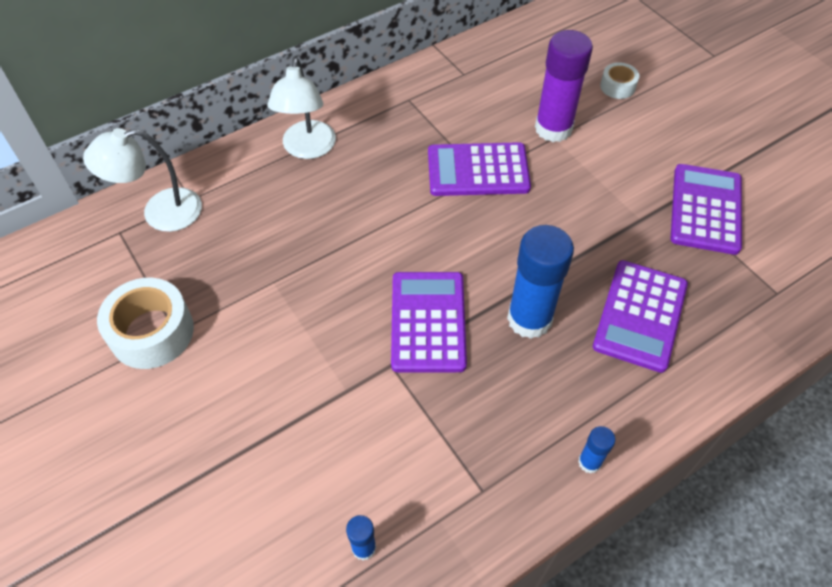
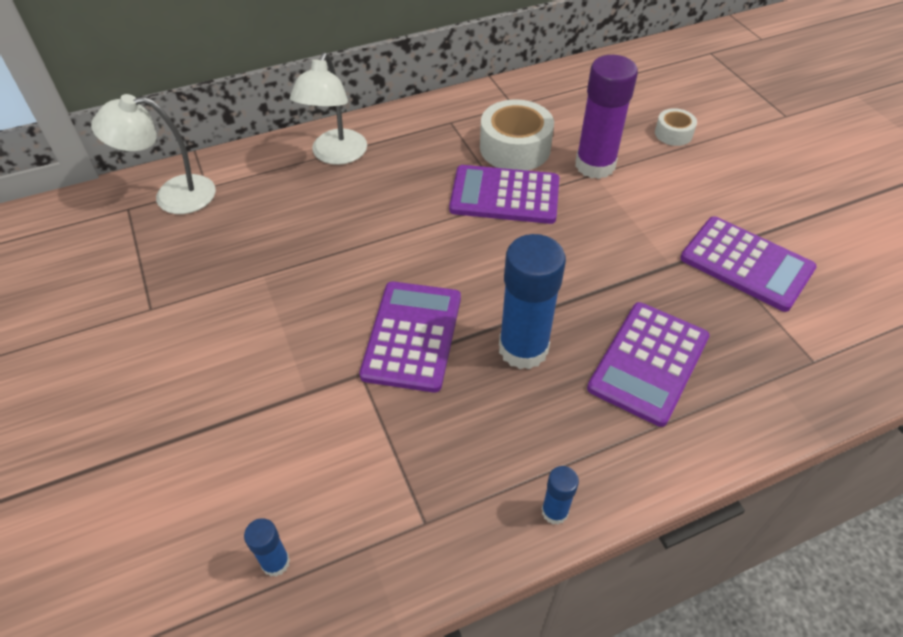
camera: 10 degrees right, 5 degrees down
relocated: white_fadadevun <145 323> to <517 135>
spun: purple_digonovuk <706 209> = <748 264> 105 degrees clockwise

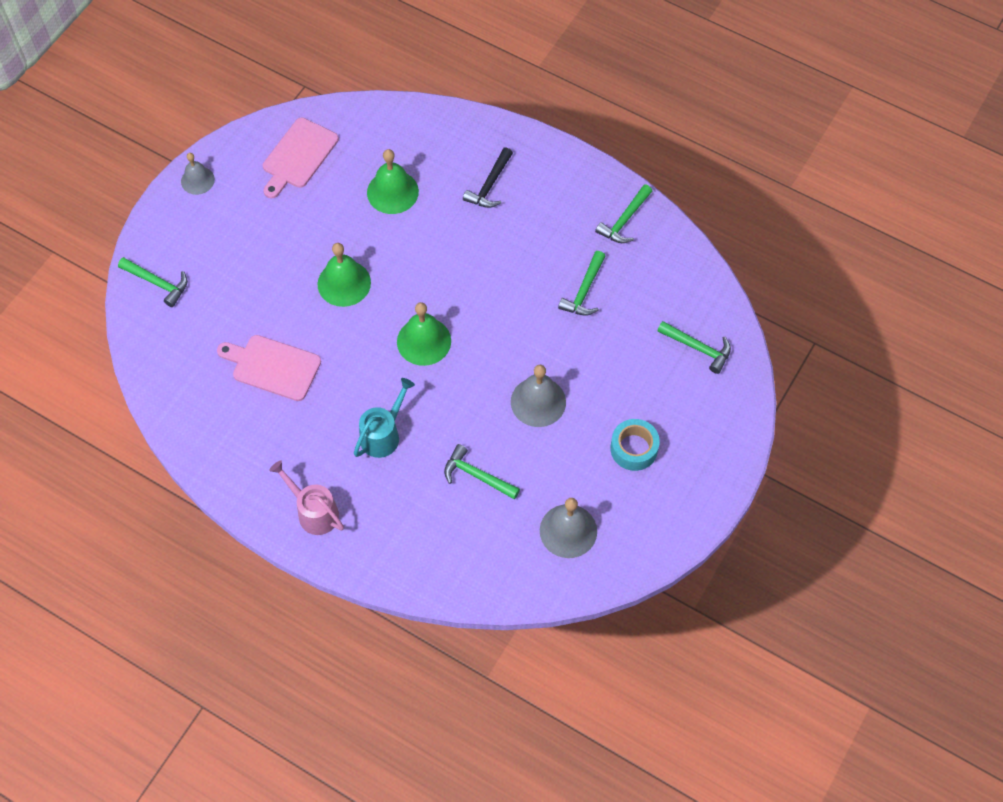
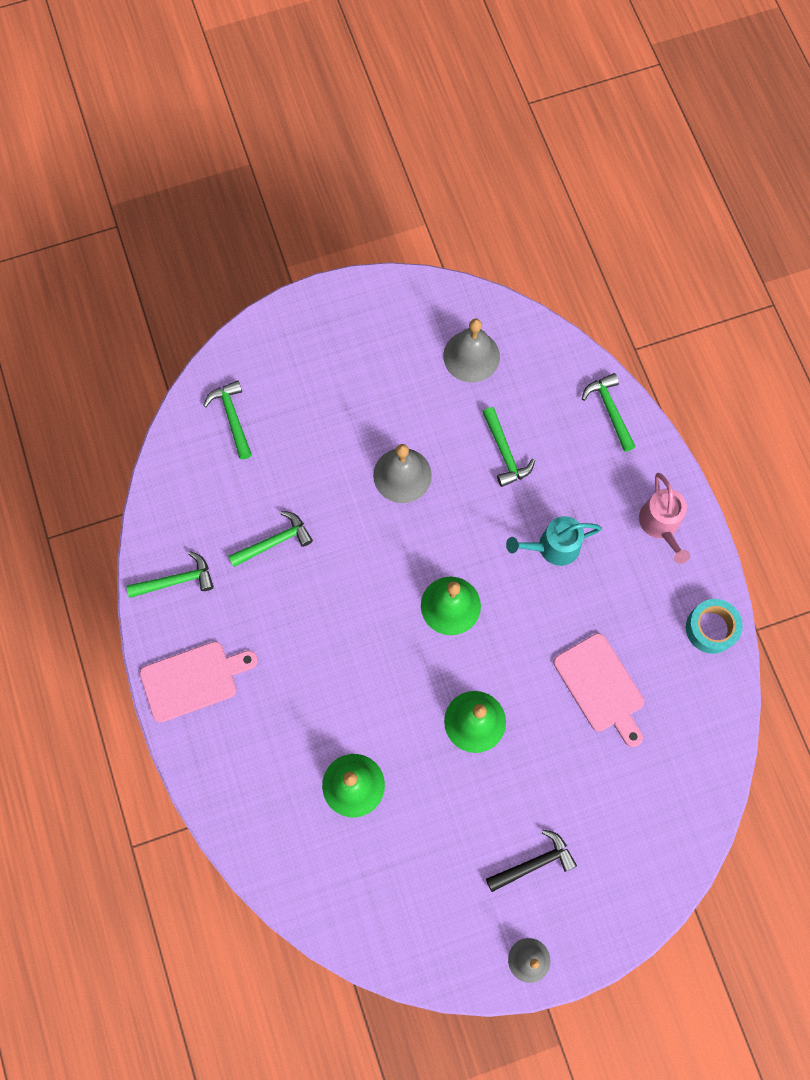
camera: 140 degrees left, 10 degrees up
relocated: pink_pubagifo <301 158> to <199 682>; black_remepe <488 177> to <531 861>; green_remepe <153 282> to <609 412>; turquoise_fadadevun <635 445> to <714 626>

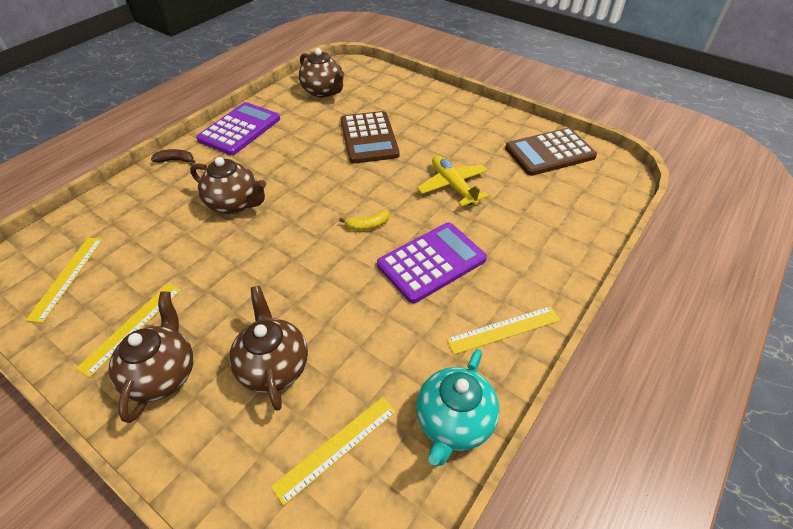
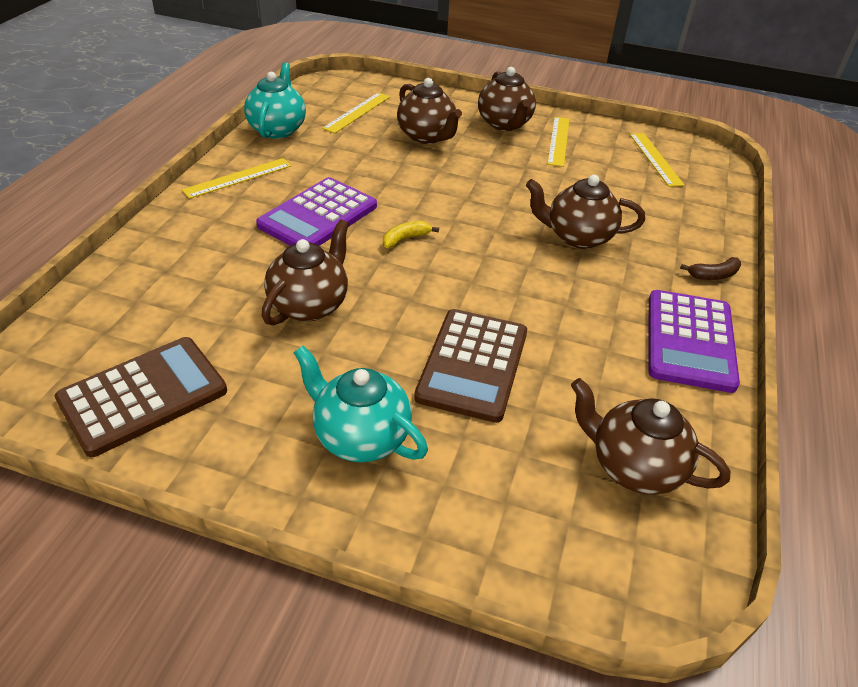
camera: 160 degrees right, 5 degrees down
appeared: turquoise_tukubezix <361 404>
exchanged: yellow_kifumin <453 181> to brown_tukubezix <305 272>
spun: brown_digonovuk <370 137> = <470 366> 135 degrees counterclockwise

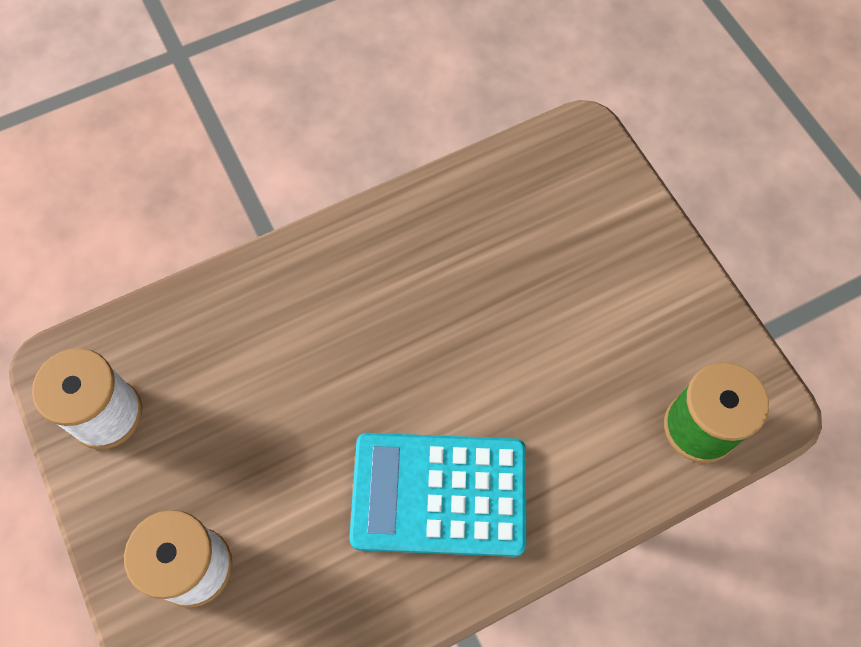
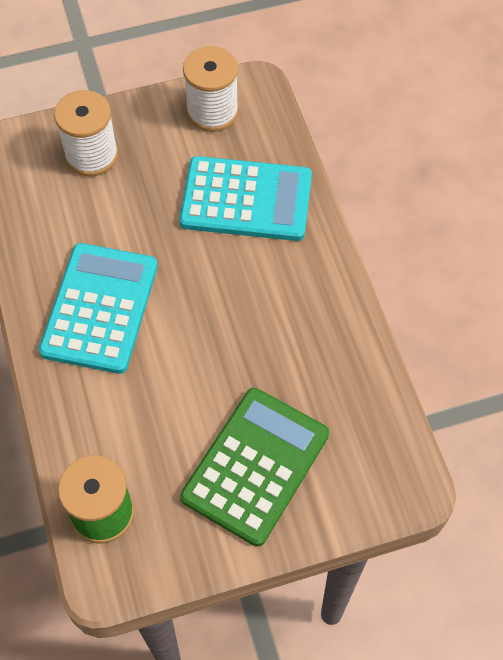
camera: 100 degrees right, 5 degrees down
appeared: turquoise_digonovuk <245 198>; green_digonovuk <254 467>

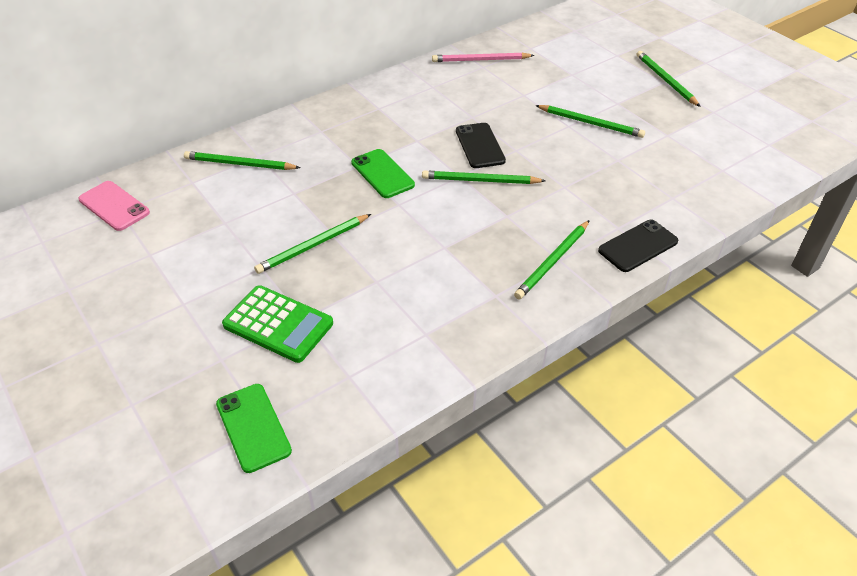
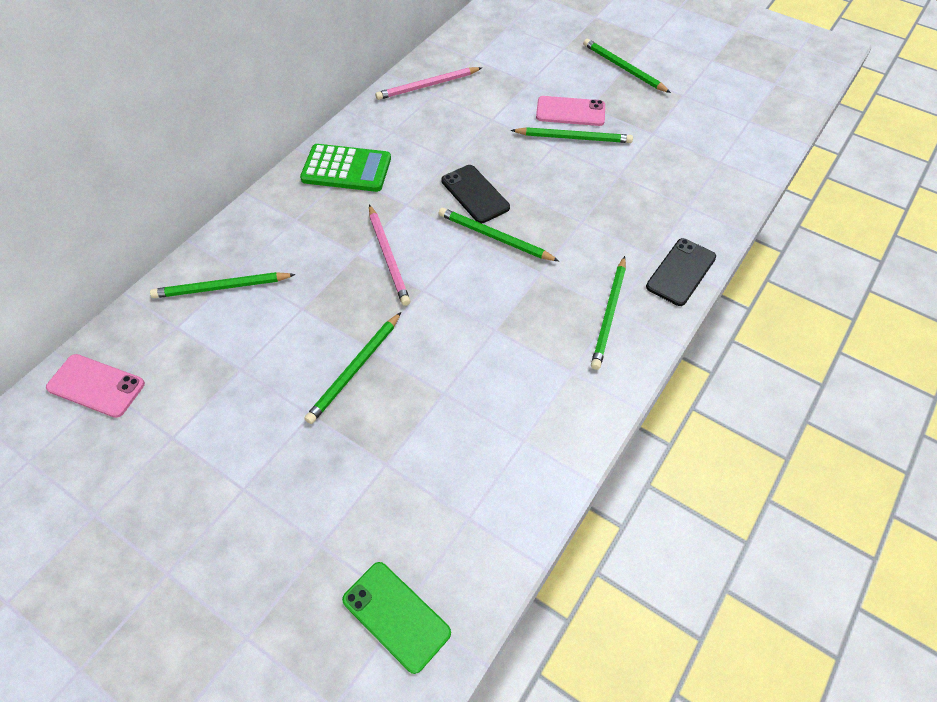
camera: 20 degrees left, 10 degrees up
appeared: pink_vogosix <570 111>
relocated: green_digonovuk <277 324> to <345 168>
exchanged: green_vogosix <383 173> to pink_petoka <389 255>
spun: green_petoka <484 177> = <499 234> 45 degrees clockwise

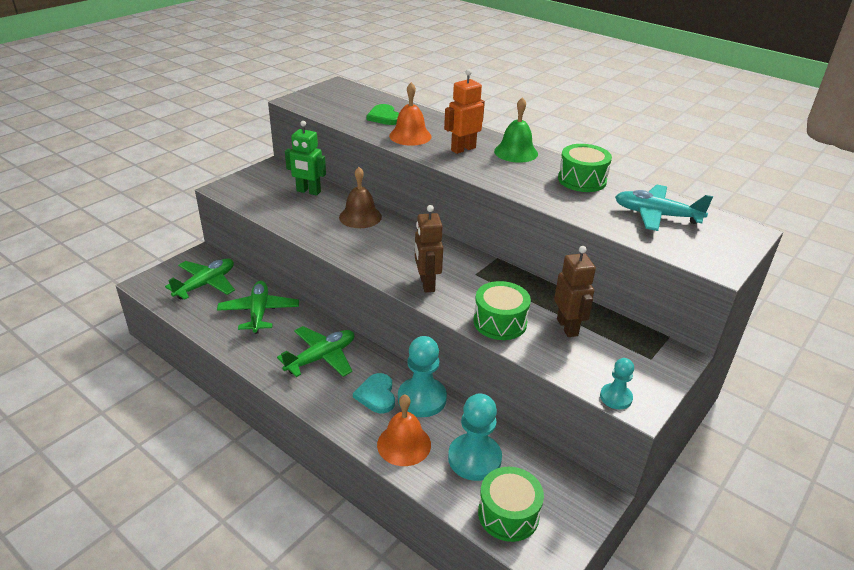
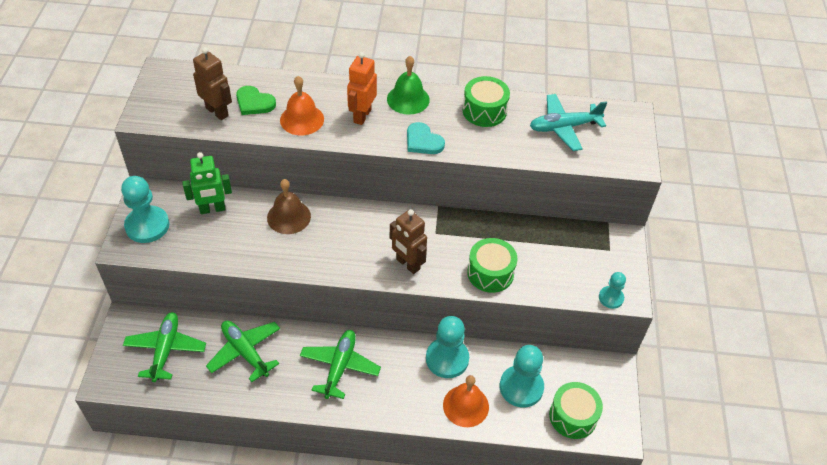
camera: 35 degrees left, 15 degrees up
appeared: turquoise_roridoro <145 209>
relocated: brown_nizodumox <575 291> to <212 83>; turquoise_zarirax <374 393> to <426 138>

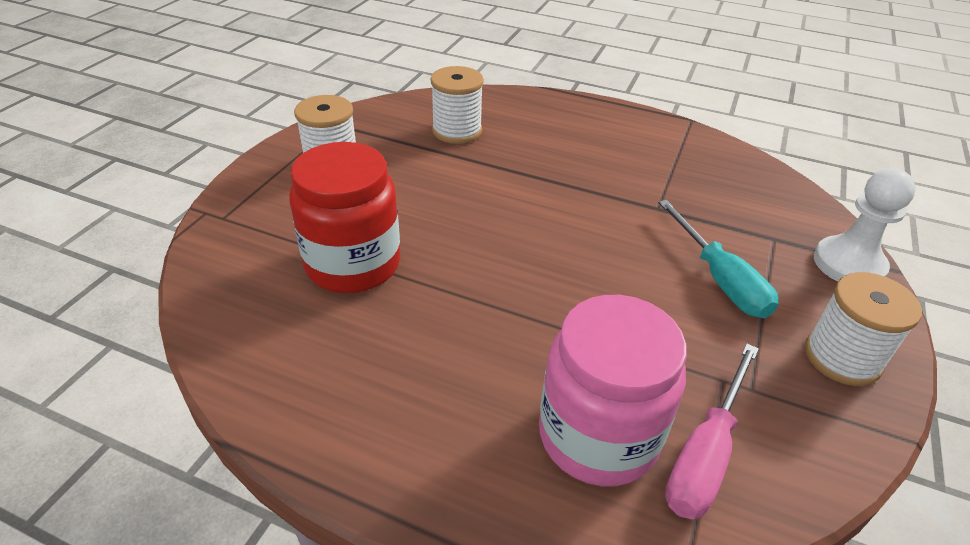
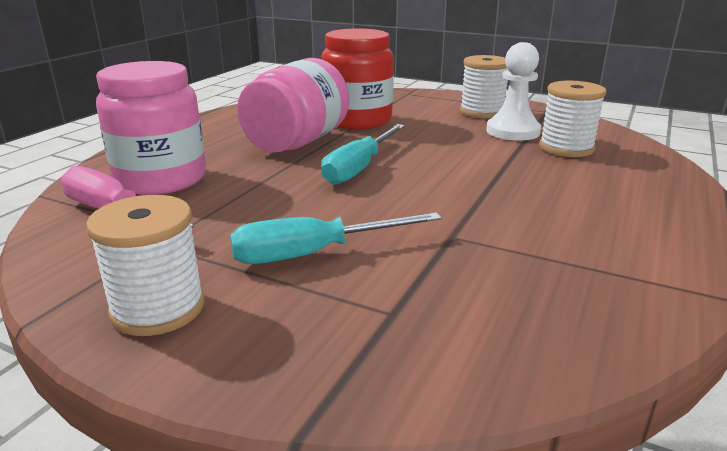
camera: 95 degrees right, 15 degrees down
appeared: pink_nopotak <293 105>; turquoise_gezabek <363 154>
relocated: white_roridoro <865 225> to <513 91>

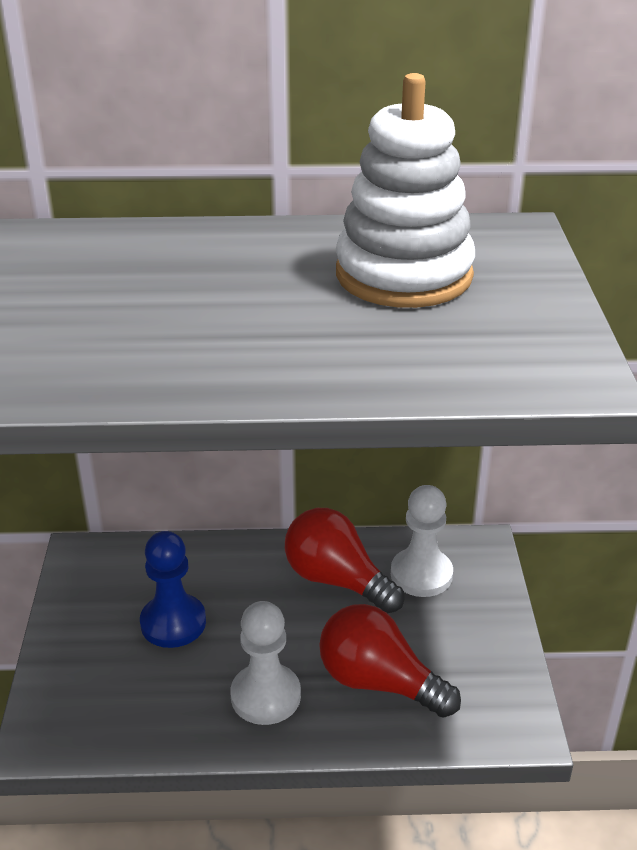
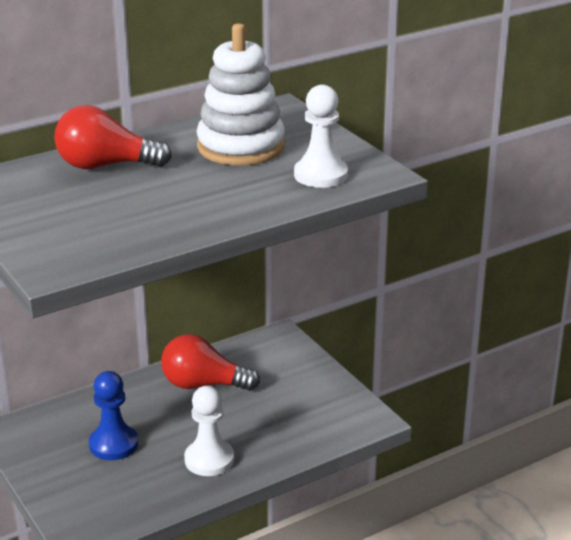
camera: 30 degrees left, 5 degrees down
relocated: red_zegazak <390 661> to <113 137>; white_roridoro <422 541> to <321 136>

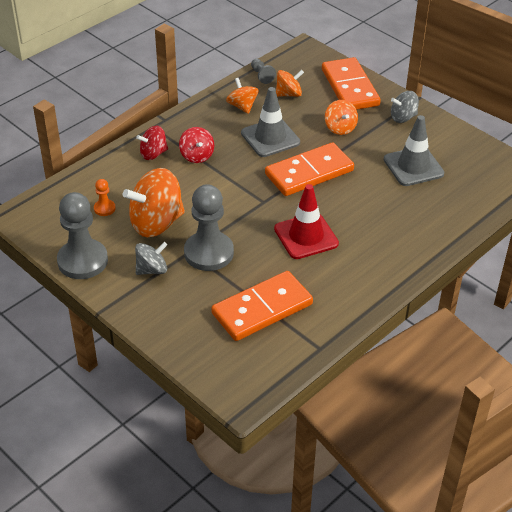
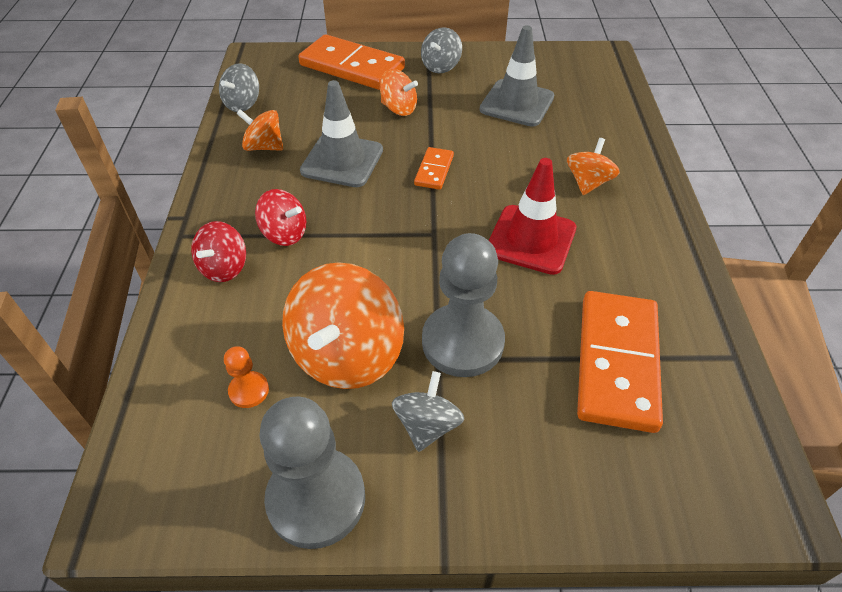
camera: 45 degrees left, 5 degrees up
relocated: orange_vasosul <290 83> to <593 166>
exchanged: grey_roridoro <263 71> to grey_vasosul <239 87>
size: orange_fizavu <309 169> = <434 168> x0.48

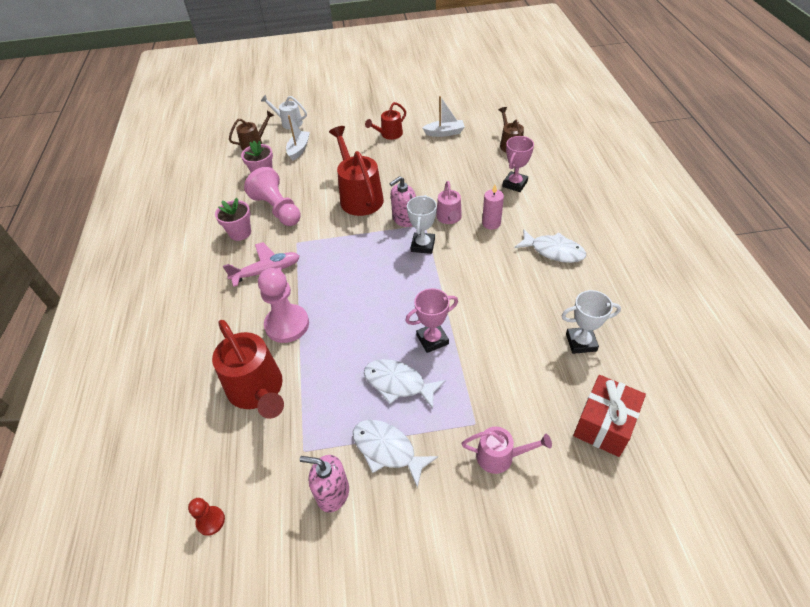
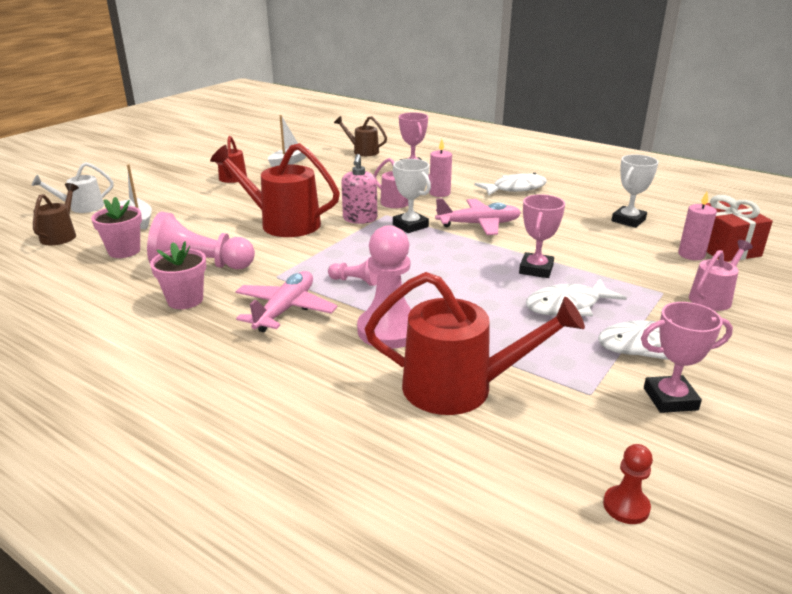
camera: 50 degrees left, 20 degrees down
appeared: pink_roridoro <353 271>; pink_kifumin <478 216>; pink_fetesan <697 226>
exchanged: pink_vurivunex <324 484> to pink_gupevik <687 357>

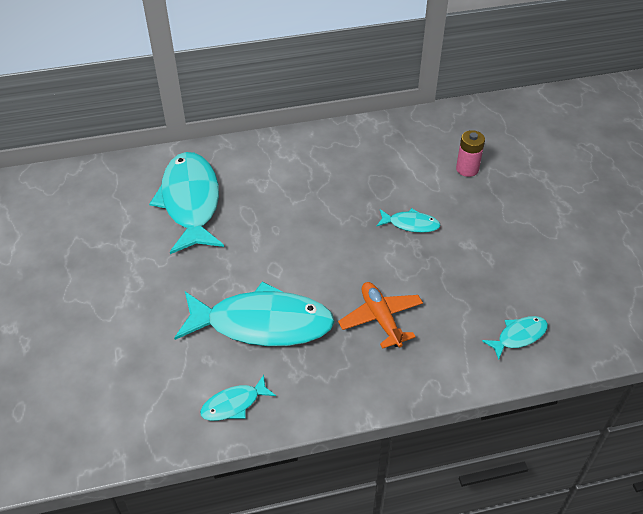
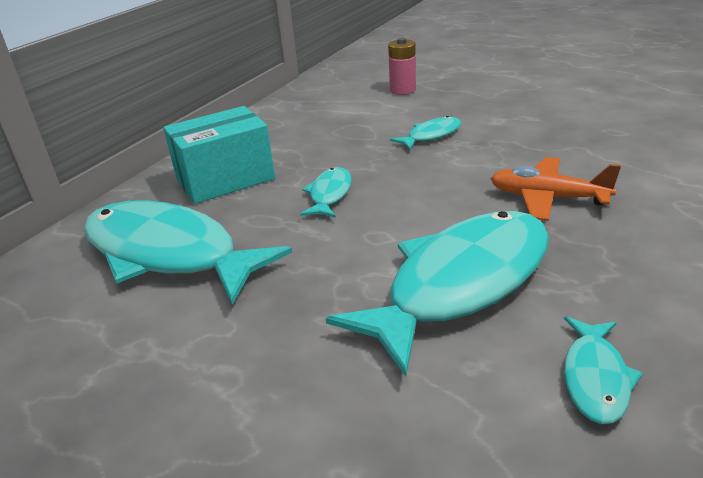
camera: 45 degrees left, 15 degrees down
appeared: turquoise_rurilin <219 155>
relocated: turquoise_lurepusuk <515 338> to <326 192>

